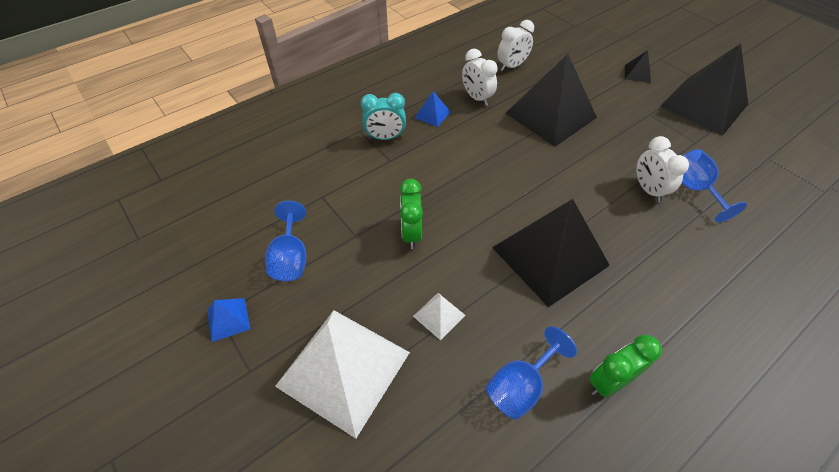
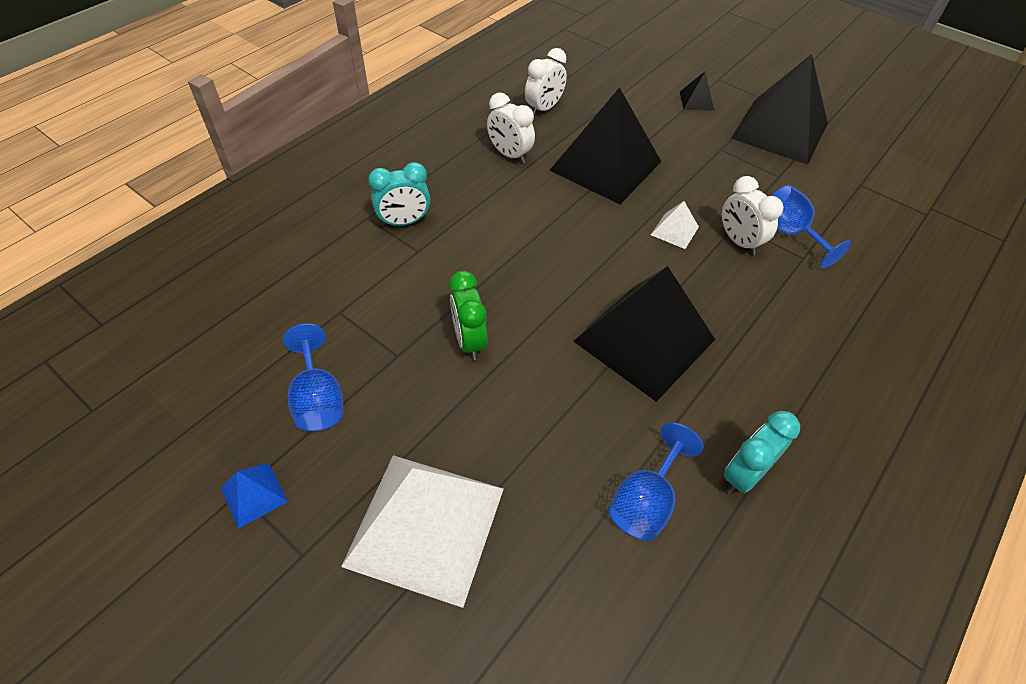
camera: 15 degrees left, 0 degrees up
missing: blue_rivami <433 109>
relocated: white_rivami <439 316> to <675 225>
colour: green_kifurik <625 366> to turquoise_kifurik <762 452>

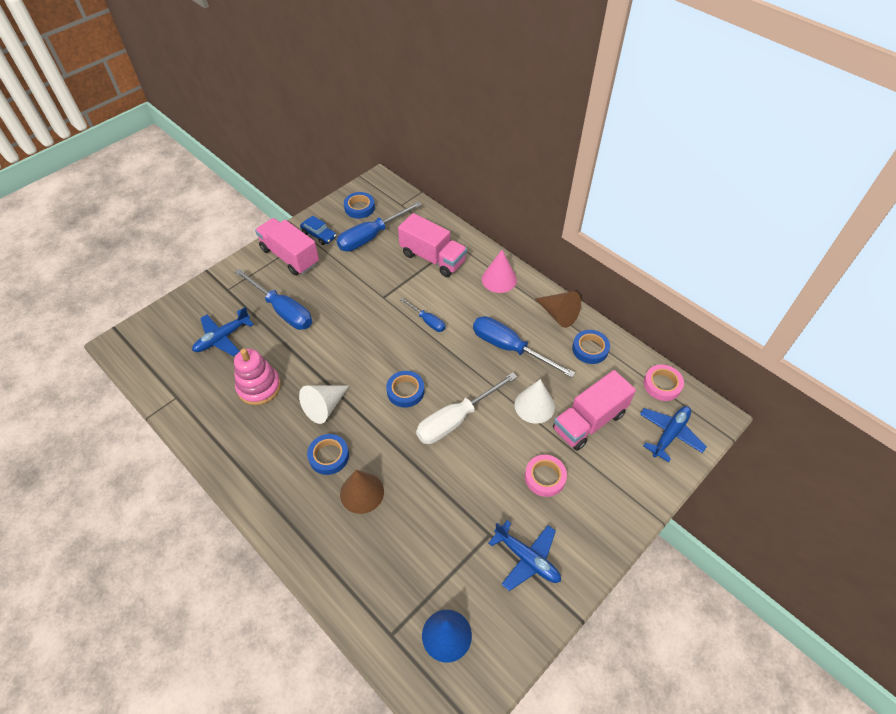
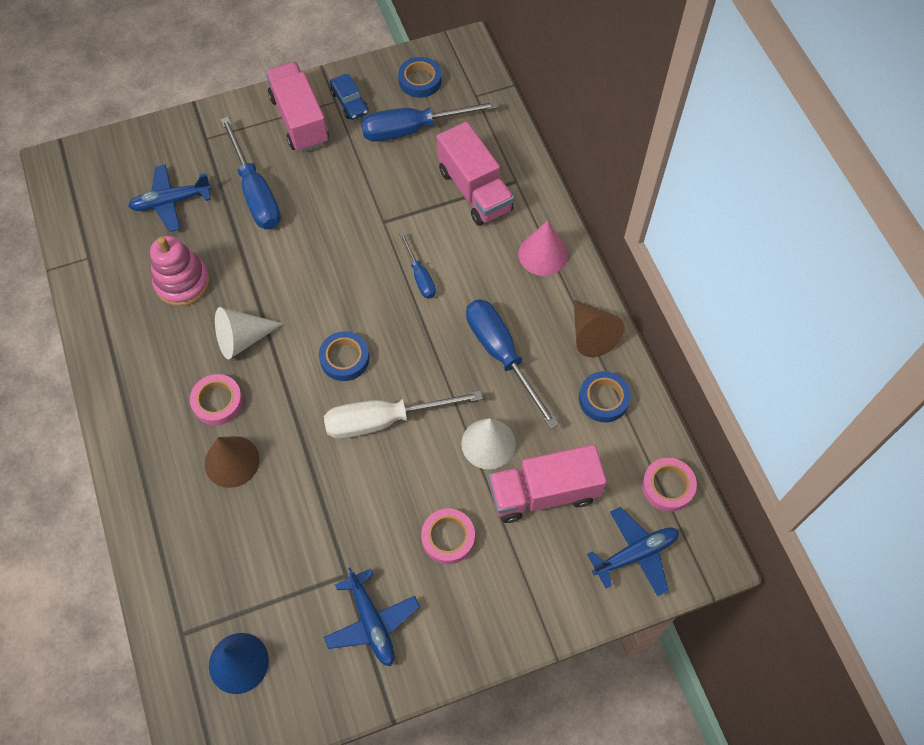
camera: 25 degrees right, 10 degrees up
colour: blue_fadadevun <328 454> to pink_fadadevun <216 399>

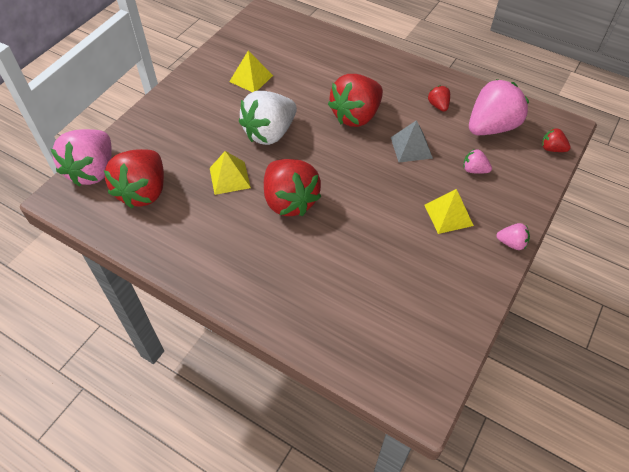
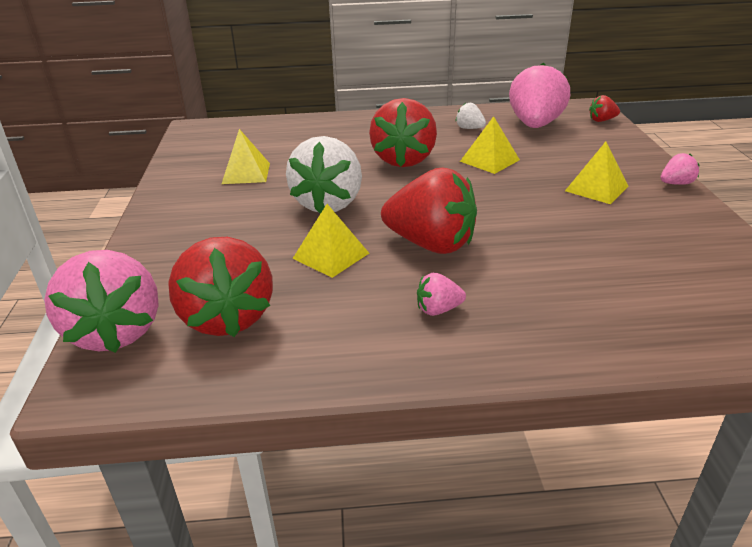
camera: 35 degrees left, 20 degrees down
relocated: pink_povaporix <477 161> to <441 294>
colour: red_povaporix <439 98> to white_povaporix <471 116>; grey_rivami <412 141> to yellow_rivami <490 145>

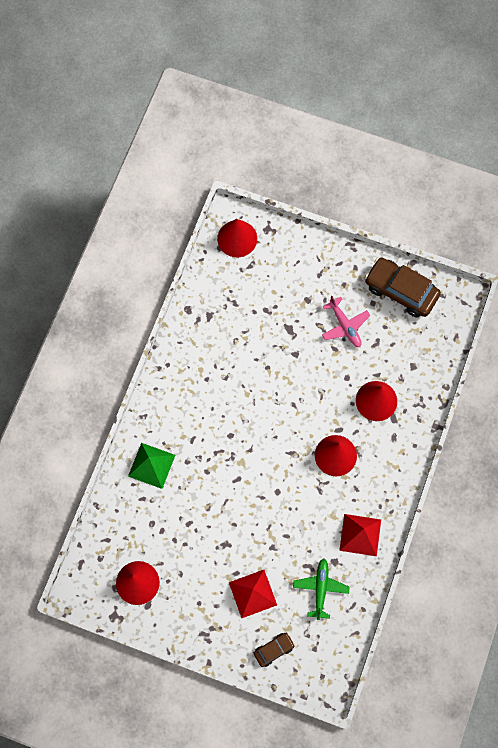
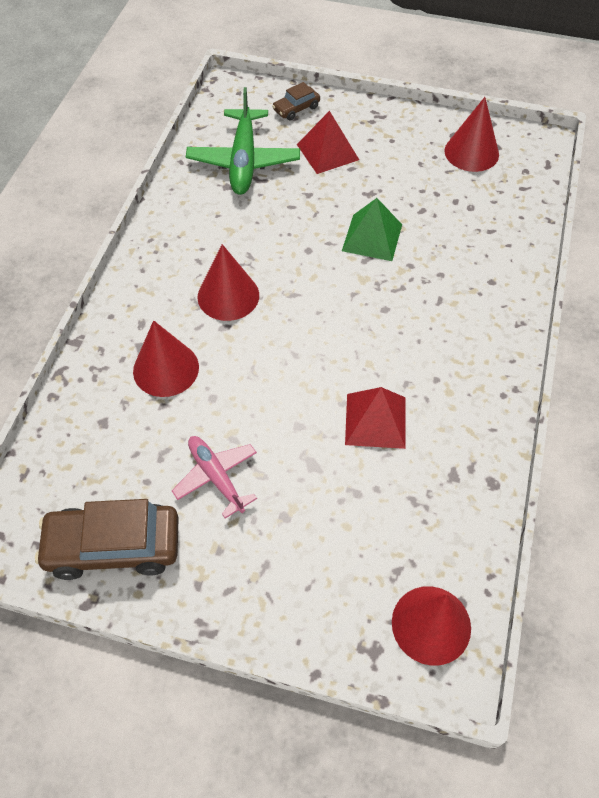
camera: 175 degrees right, 15 degrees down
relocated: green_rivami <151 466> to <372 229>; red_rivami <360 535> to <375 418>
spun: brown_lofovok <403 287> = <107 539> 150 degrees clockwise
size: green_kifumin <321 589> = <243 141> x1.60

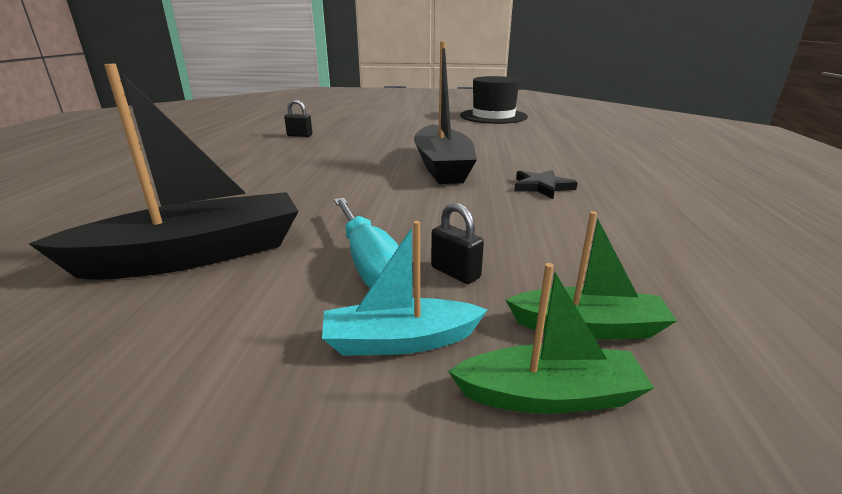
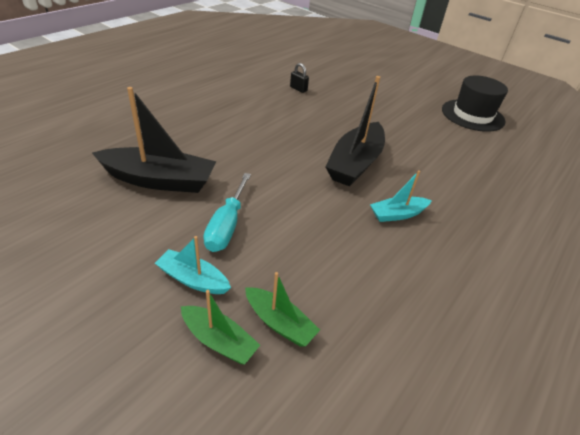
camera: 30 degrees right, 15 degrees up
missing: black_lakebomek <457 243>
exchanged: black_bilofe <546 184> to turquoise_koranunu <401 196>

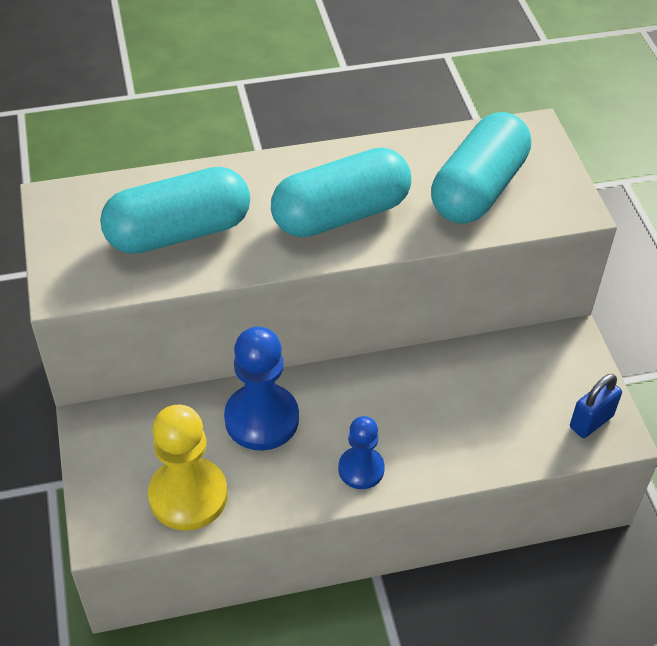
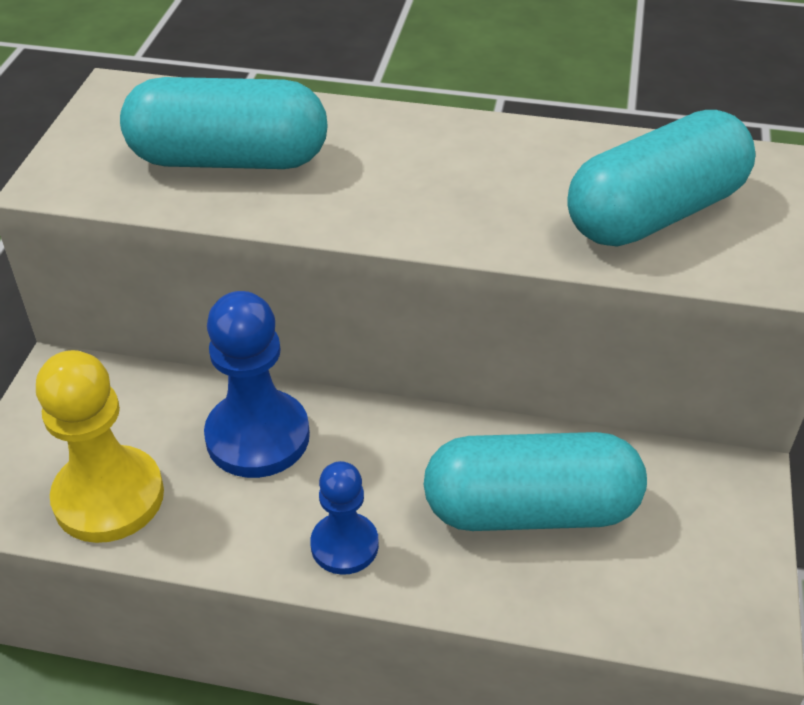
camera: 25 degrees right, 5 degrees down
missing: blue_lakebomek <596 406>
relocated: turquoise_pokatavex <341 192> to <535 481>

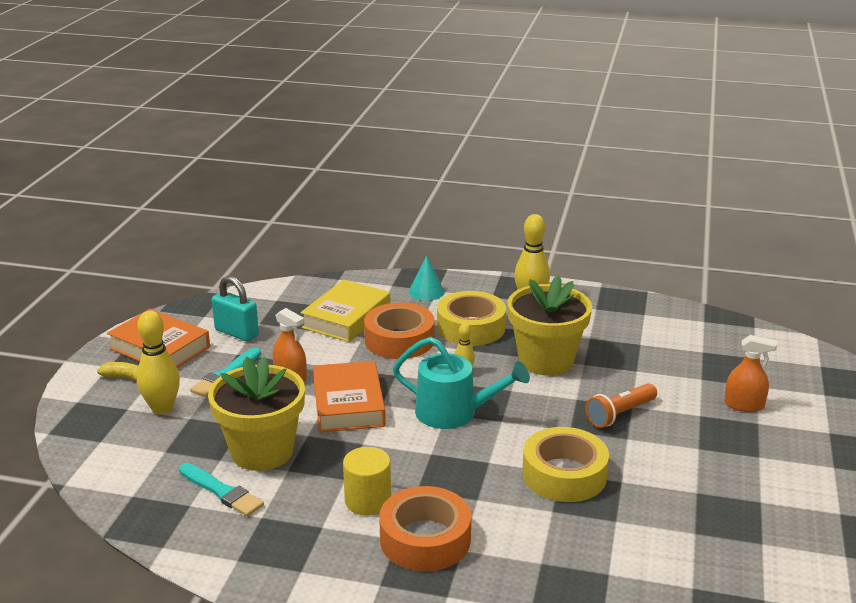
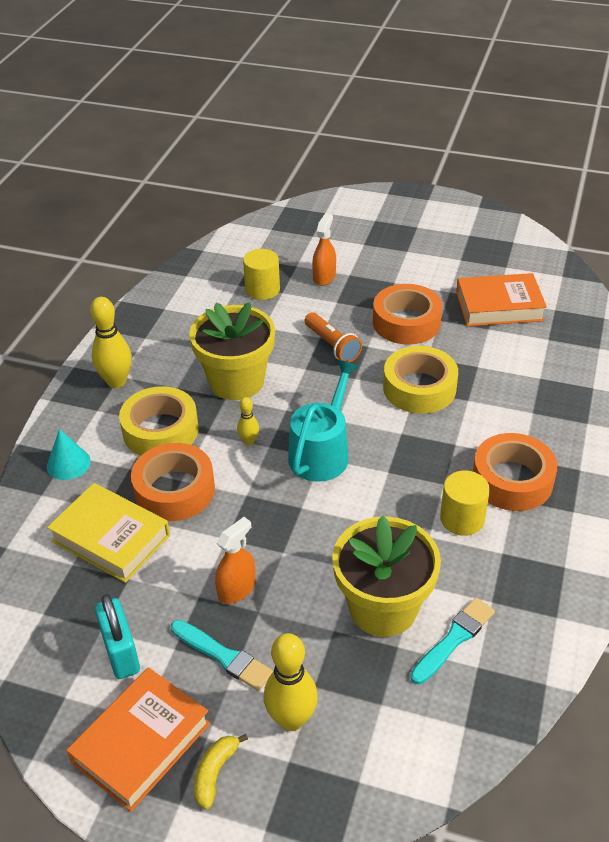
camera: 85 degrees left, 15 degrees up
appeared: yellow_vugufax <261 274>; orange_fadadevun <407 314>
relocated: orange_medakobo <349 397> to <501 299>
spun: turquoise_lakebomek <235 309> = <117 636> 60 degrees counterclockwise

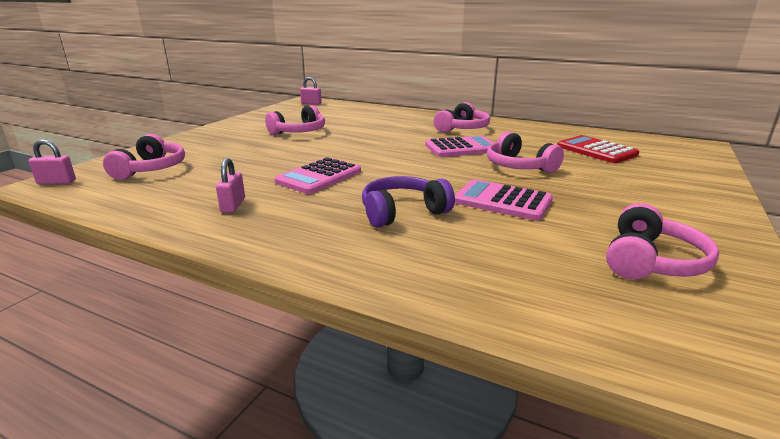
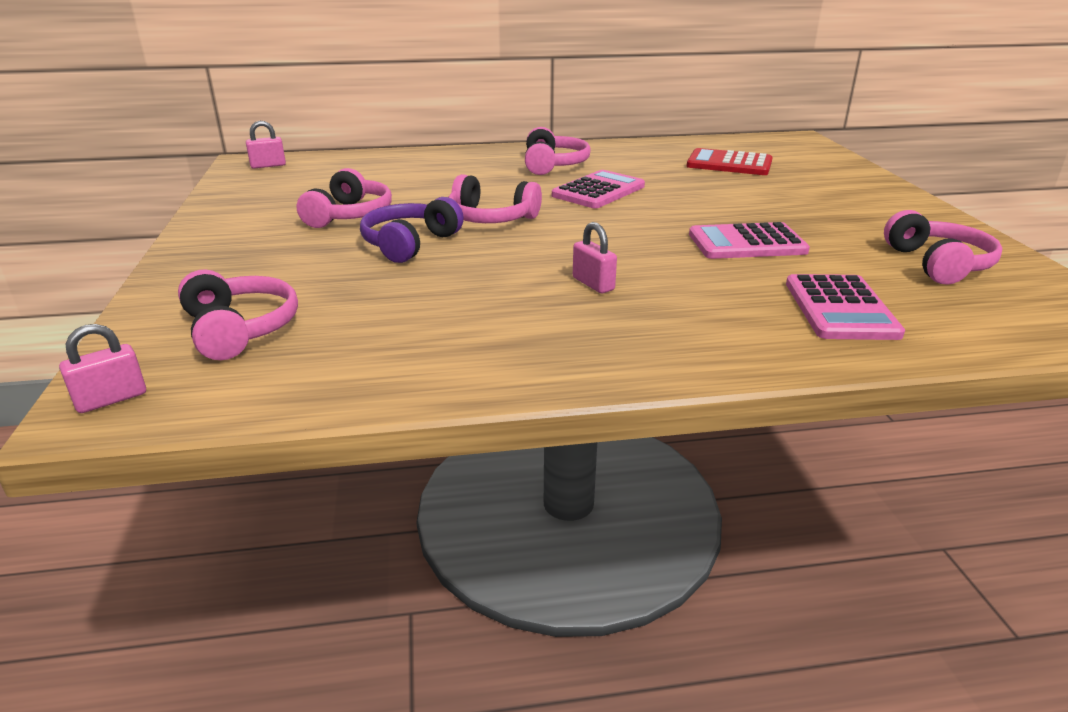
camera: 35 degrees left, 5 degrees up
relocated: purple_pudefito <408 202> to <412 230>; pink_pudefito <525 152> to <495 198>; pink_lakebomek <230 185> to <595 257>; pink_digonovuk <317 175> to <845 307>

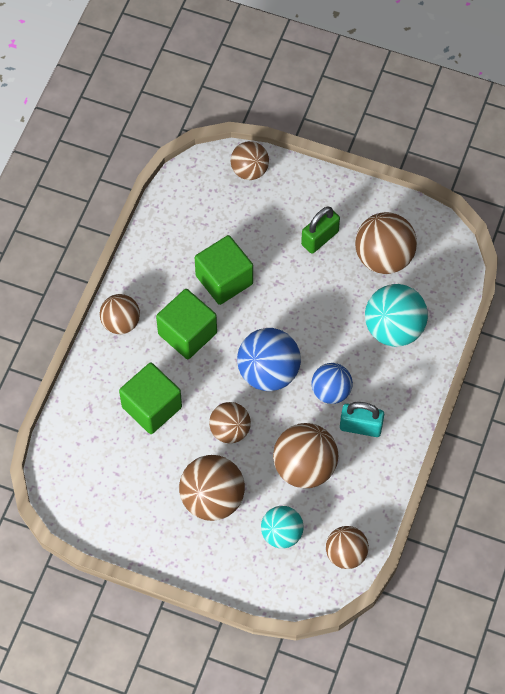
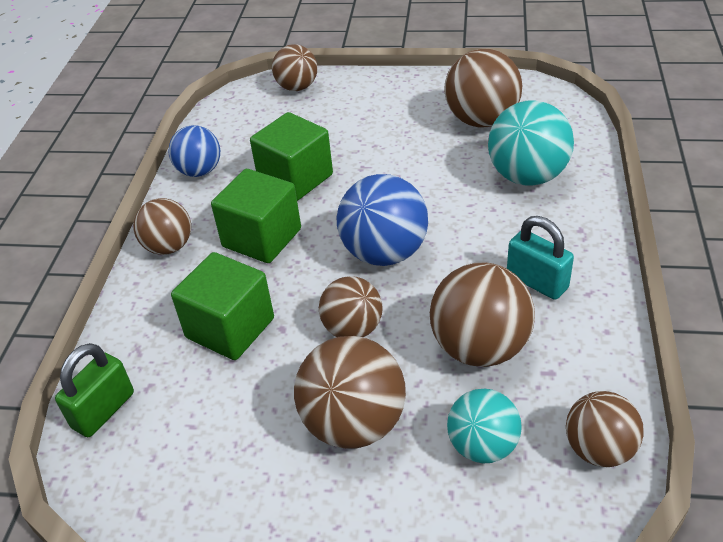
camera: 10 degrees left, 20 degrees down
relocated: green_lakebomek <320 230> to <94 390>; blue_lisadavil <332 383> to <194 151>
spun: turquoise_lakebomek <362 419> = <540 258> 45 degrees clockwise

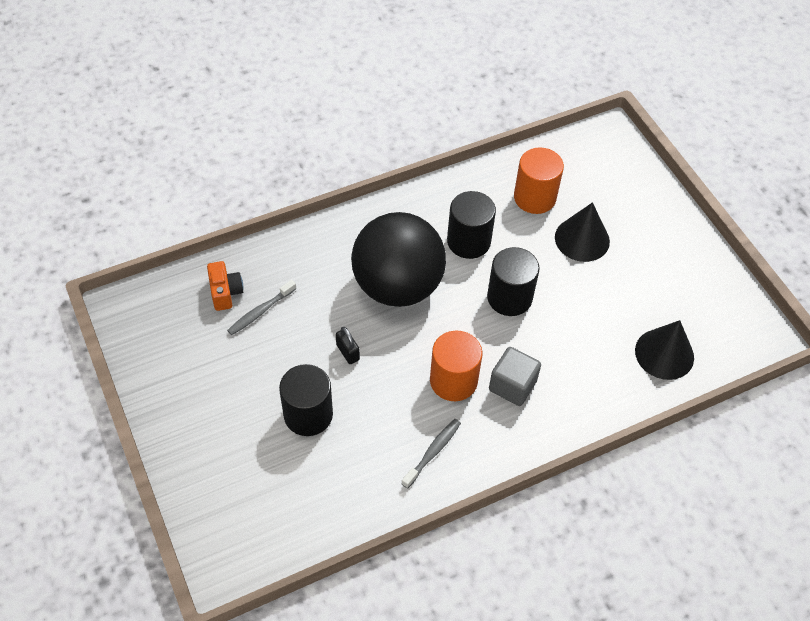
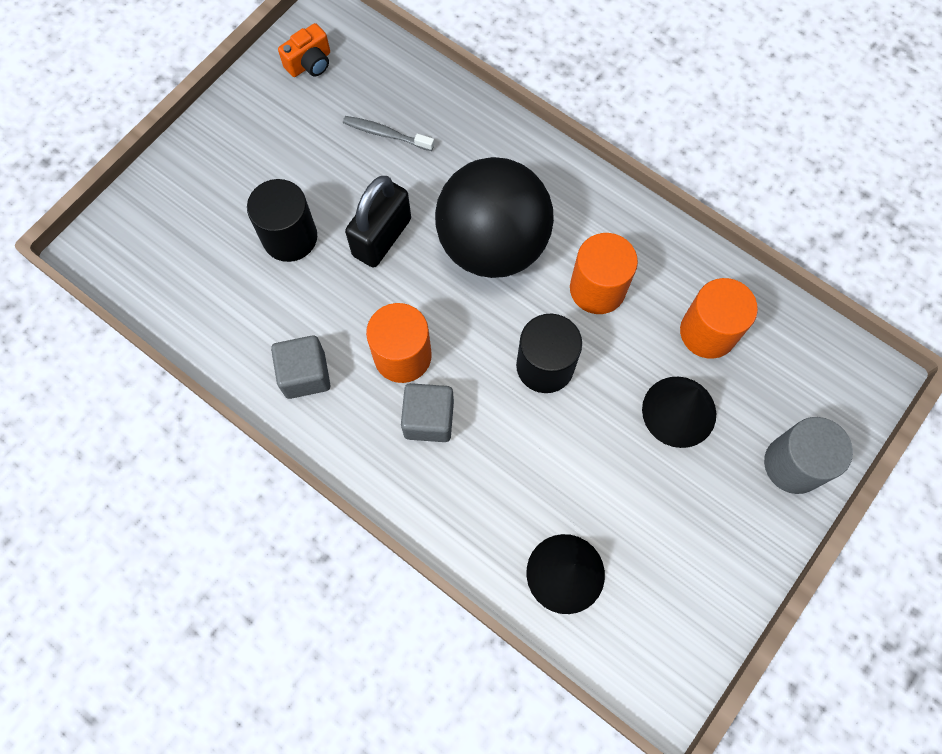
camera: 65 degrees right, 15 degrees up
appeared: grey_vugufax <808 455>
relocated: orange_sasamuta <225 286> to <304 50>
exchanged: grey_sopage <431 454> to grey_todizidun <301 367>
colour: black_vugufax <471 225> to orange_vugufax <604 273>
size: black_lakebomek <348 345> = <378 221> x2.06

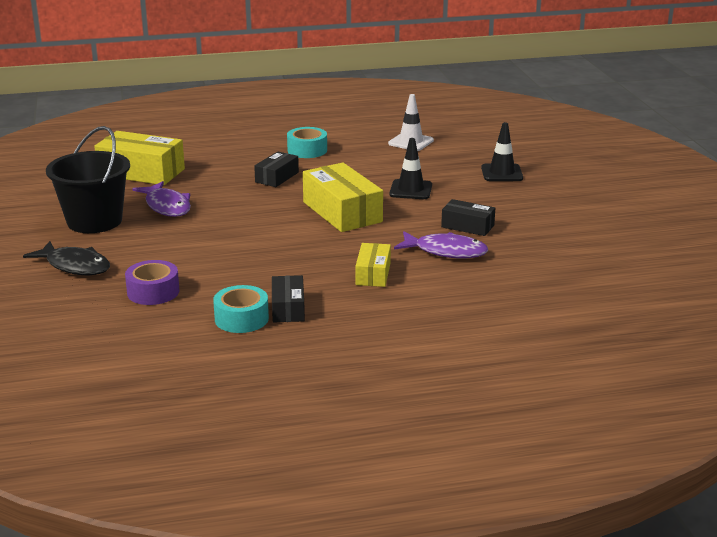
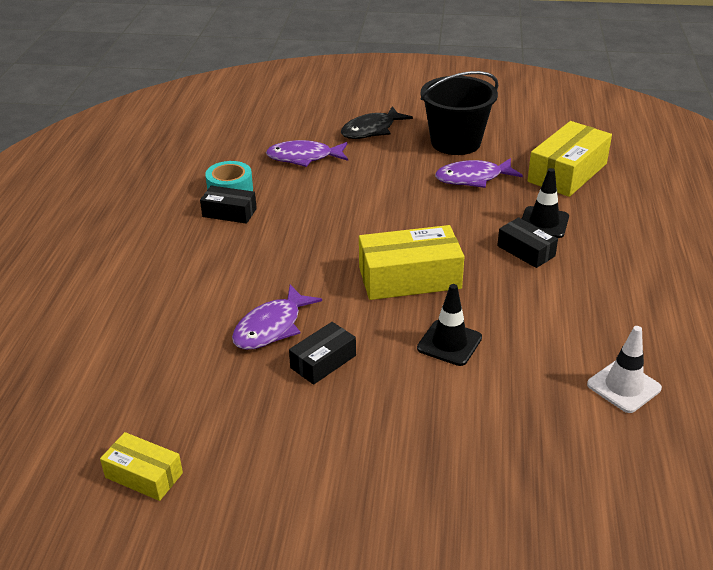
camera: 110 degrees right, 10 degrees up
missing: turquoise_fadadevun <307 142>
relocated: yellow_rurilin <373 265> to <141 466>; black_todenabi <502 151> to <545 203>
exchanged: purple_fadadevun <152 282> to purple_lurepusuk <307 153>

